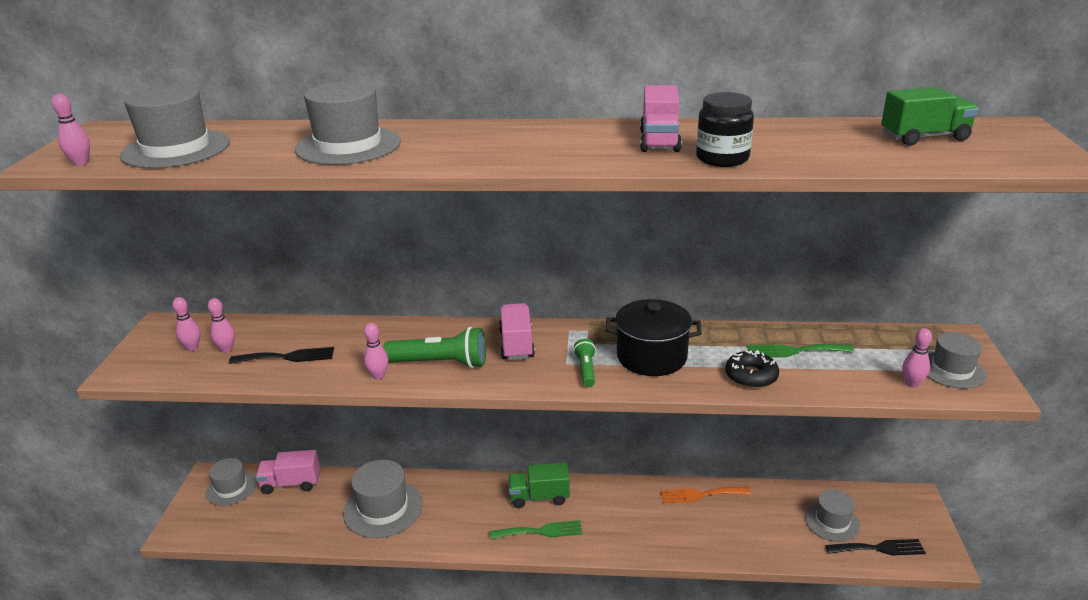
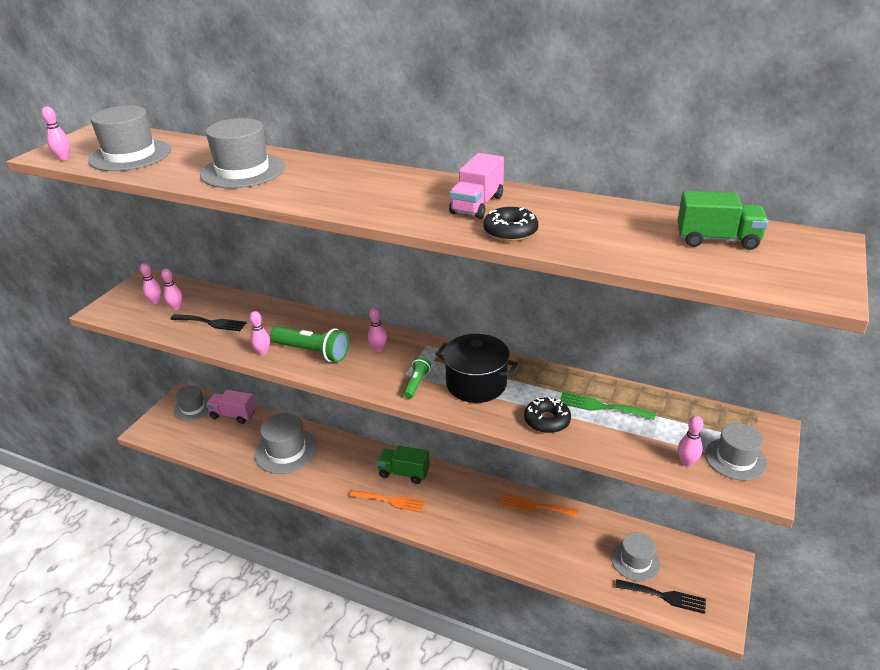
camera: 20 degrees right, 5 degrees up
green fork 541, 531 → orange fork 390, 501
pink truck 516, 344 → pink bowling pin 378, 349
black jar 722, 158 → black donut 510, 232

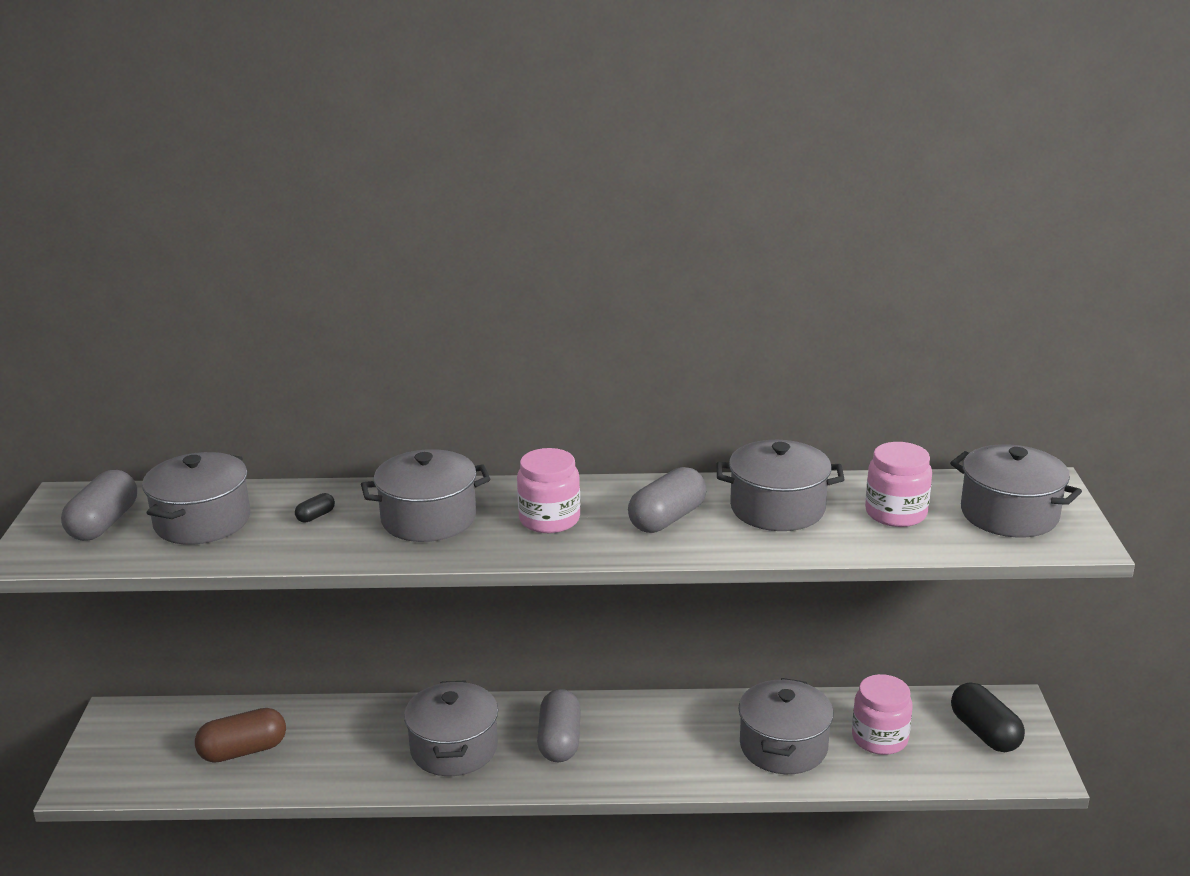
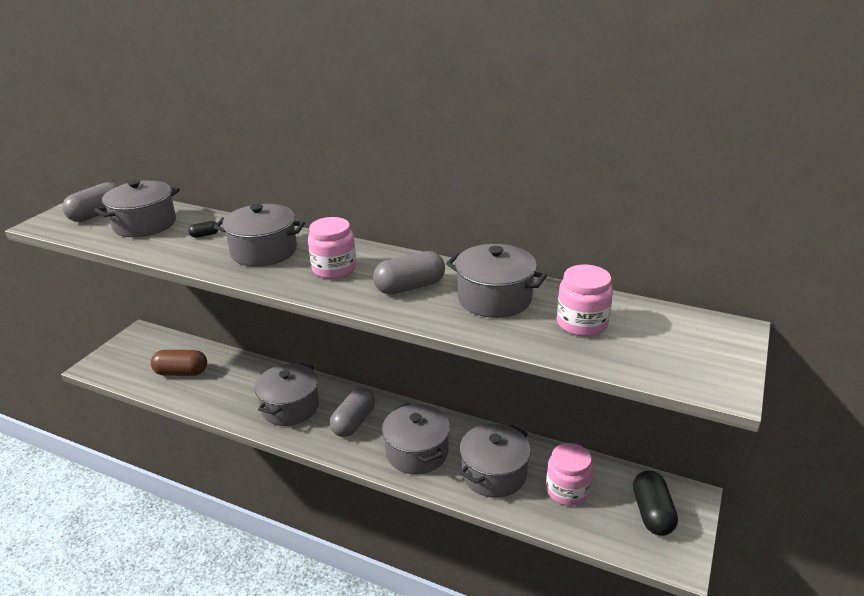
camera: 25 degrees right, 5 degrees up
grey pot 1009, 514 → grey pot 417, 452, relocated

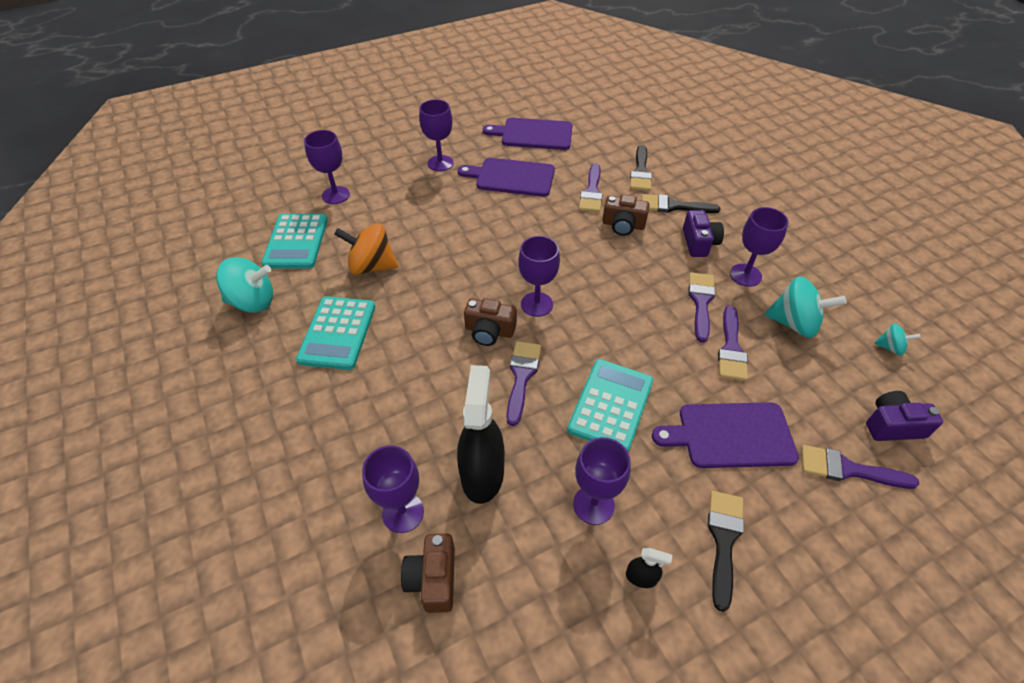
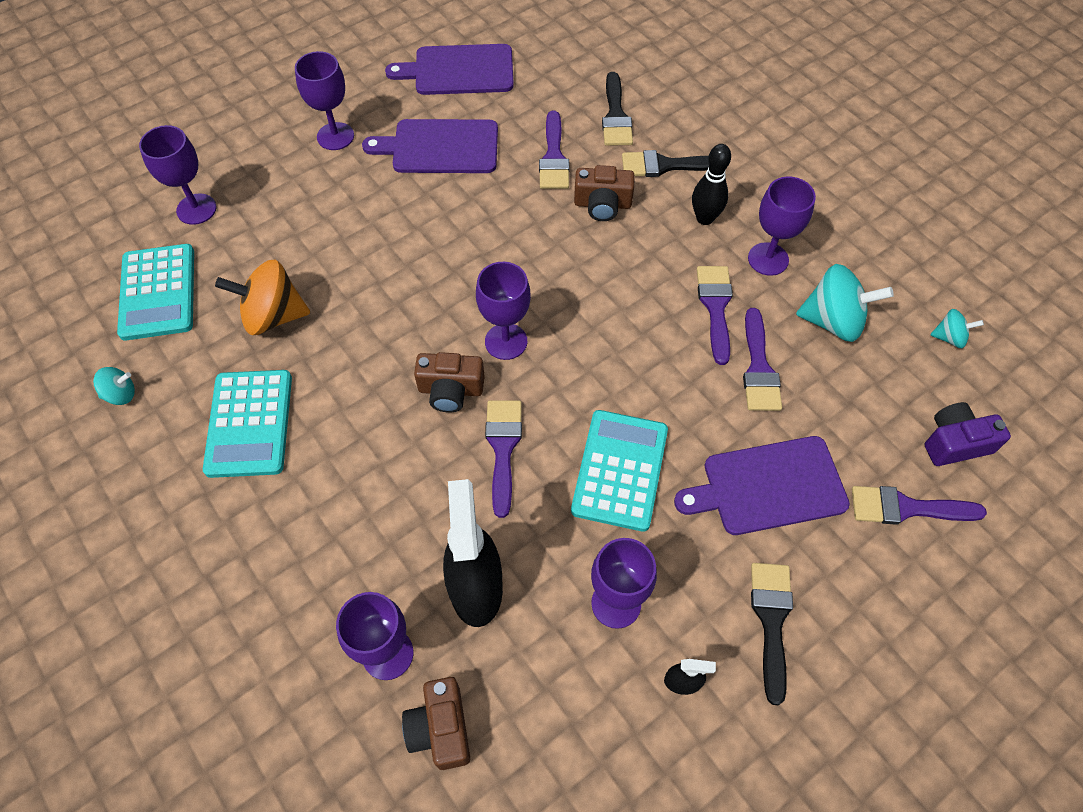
camera: 10 degrees left, 10 degrees up
turquoise spinning top 253, 302 → turquoise spinning top 121, 394, x0.51
purple camera 699, 243 → black bowling pin 704, 218

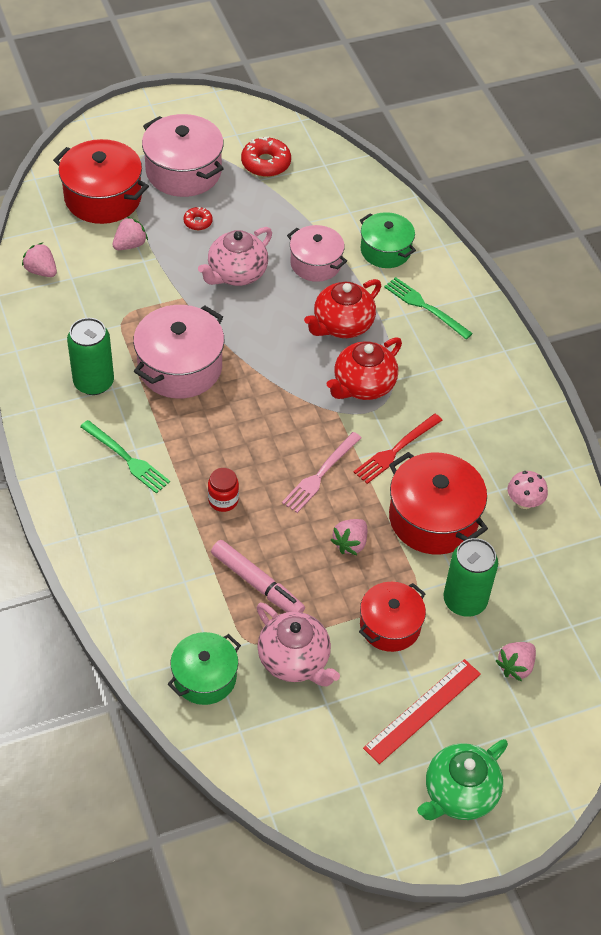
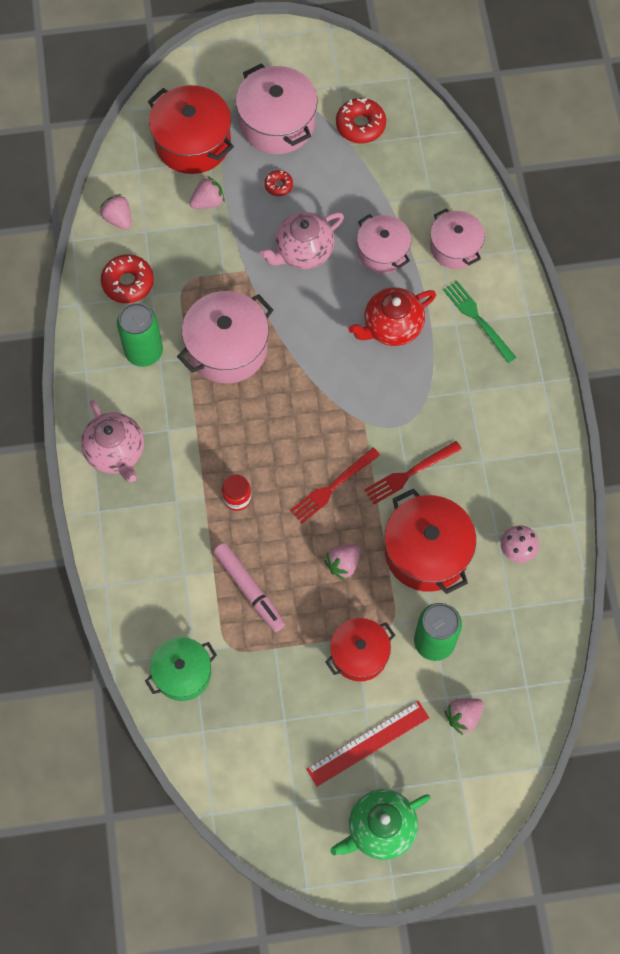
camera: 15 degrees right, 15 degrees up
green fork 126, 458 → -
pink teapot 295, 660 → pink teapot 116, 452, relocated
pink fork 320, 474 → red fork 333, 486
red teapot 363, 385 → -
green pot 385, 250 → pink pot 455, 247
- → red donut 128, 283

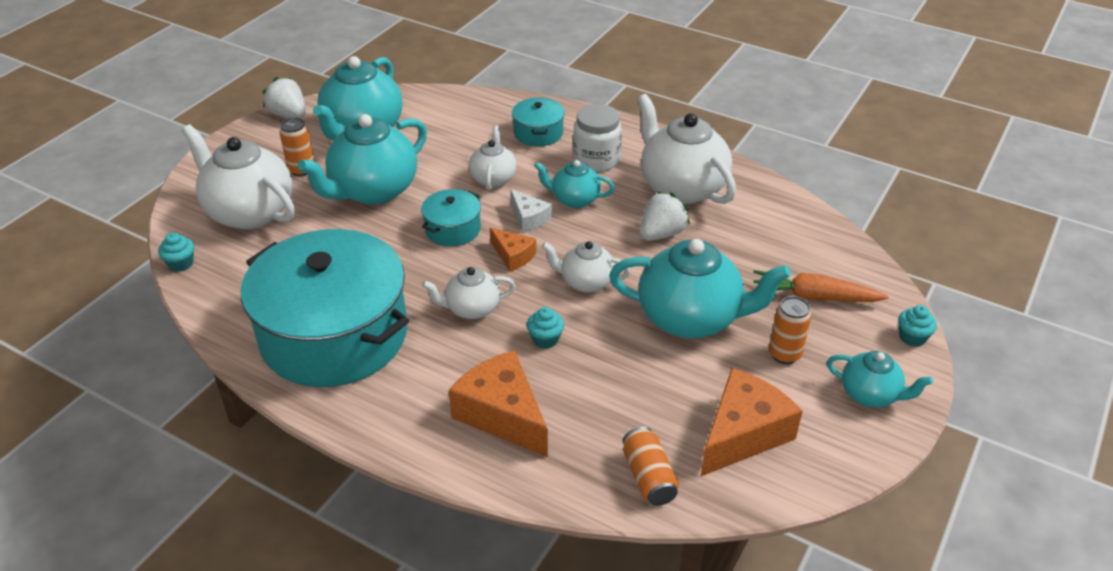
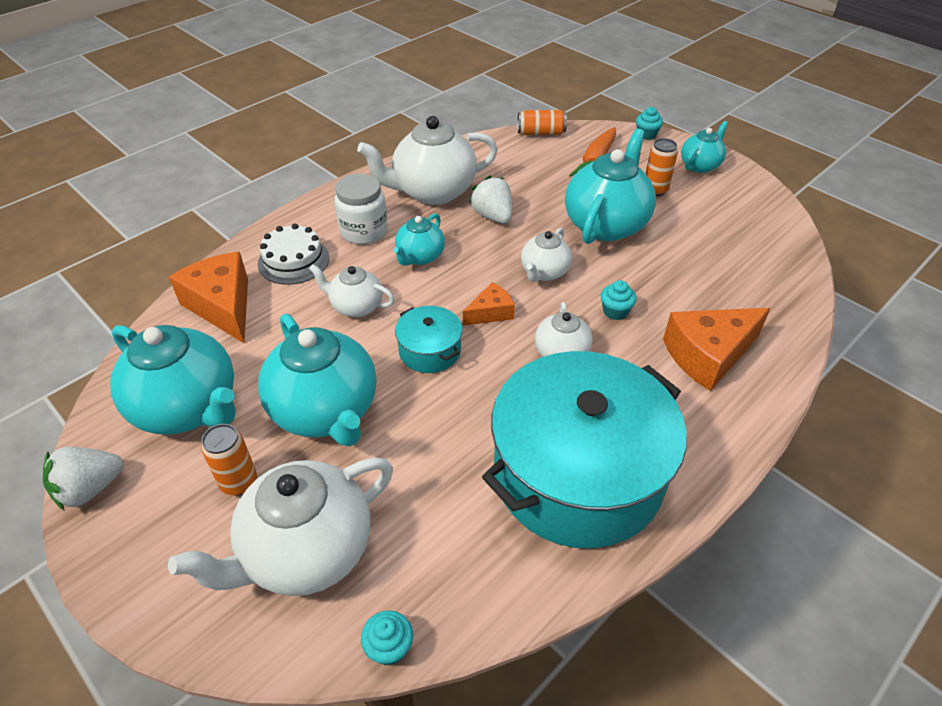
camera: 75 degrees left, 5 degrees up
white cheese 529, 219 → -
turquoise pot 538, 133 → white cake 293, 260
orange can 648, 477 → orange can 541, 133, relocated
orange cheese 743, 434 → orange cheese 223, 306, relocated

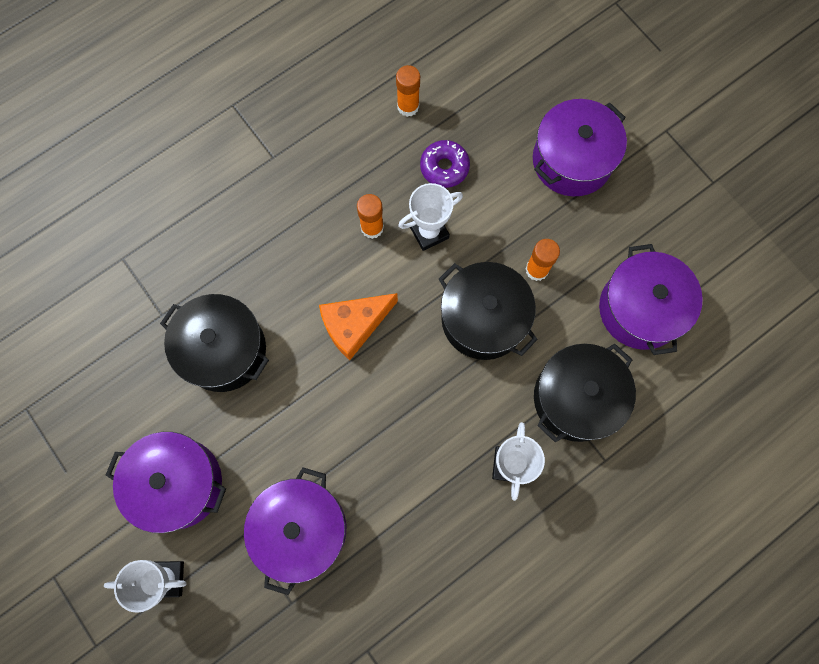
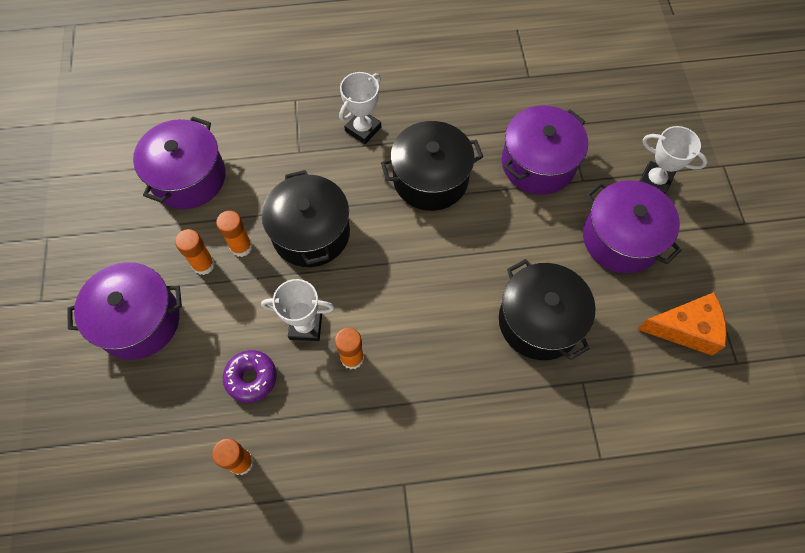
camera: 150 degrees left, 10 degrees down
orange cheese 354, 325 → orange cheese 685, 329, relocated
black pot 576, 398 → black pot 430, 179, relocated
- → orange glue stick 203, 264

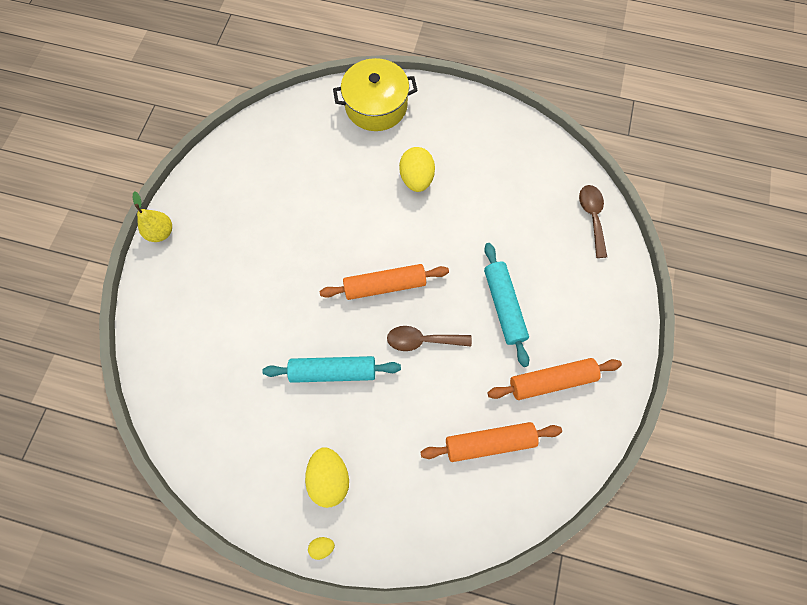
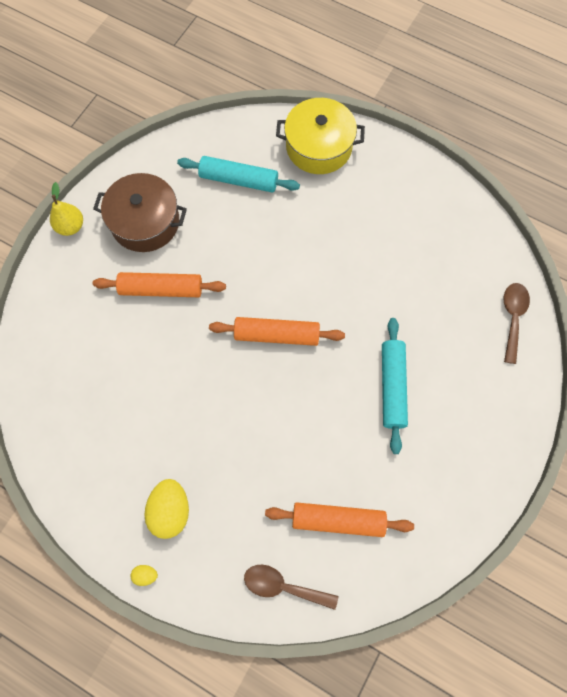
camera: 15 degrees right, 0 degrees up
turquoise rolling pin 333, 371 → turquoise rolling pin 239, 179, relocated
brown spoon 422, 340 → brown spoon 283, 586, relocated
yellow egg 416, 179 → -
orange rolling pin 551, 380 → orange rolling pin 161, 289, relocated
- → brown pot 145, 222

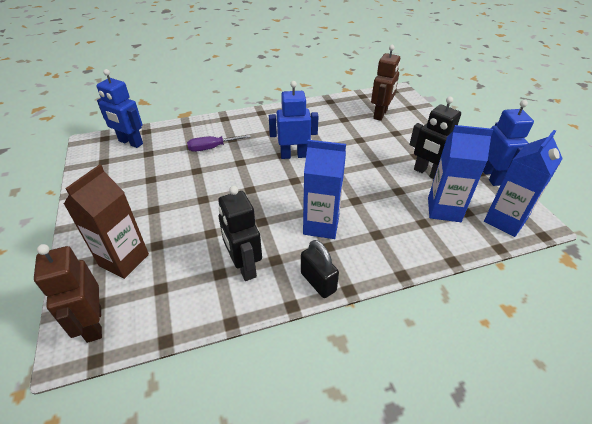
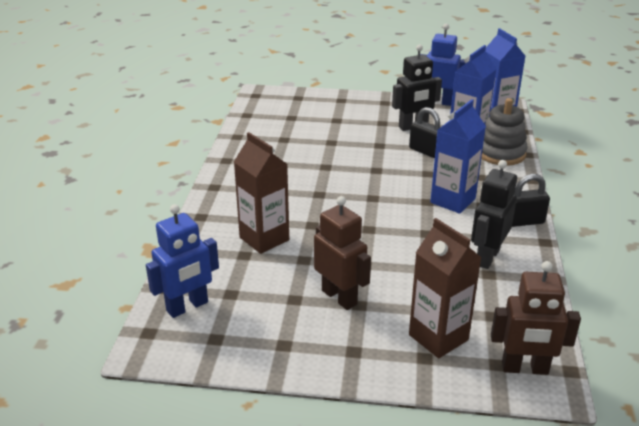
camera: 65 degrees left, 10 degrees down
purple screwdriver 212, 148 → brown carton 264, 239
black robot 244, 267 → black robot 487, 257, 120 degrees clockwise
blue robot 293, 155 → -
brown robot 380, 114 → brown robot 339, 297, relocated
- → black padlock 425, 151
- → grey stacking toy 500, 153

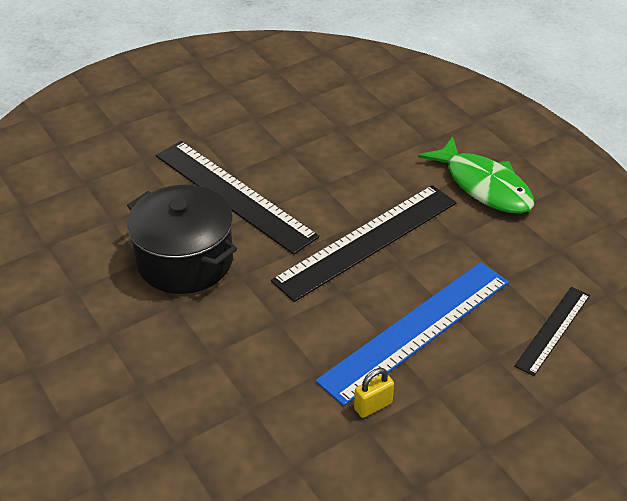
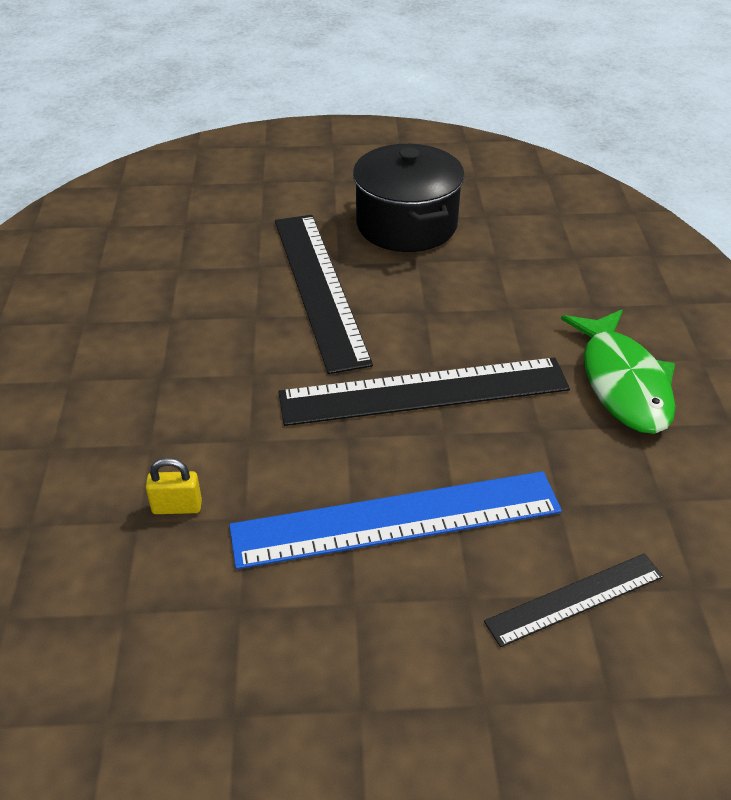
camera: 30 degrees right, 0 degrees up
black pot 185, 261 → black pot 406, 224, relocated
yellow padlock 373, 406 → yellow padlock 177, 507, relocated

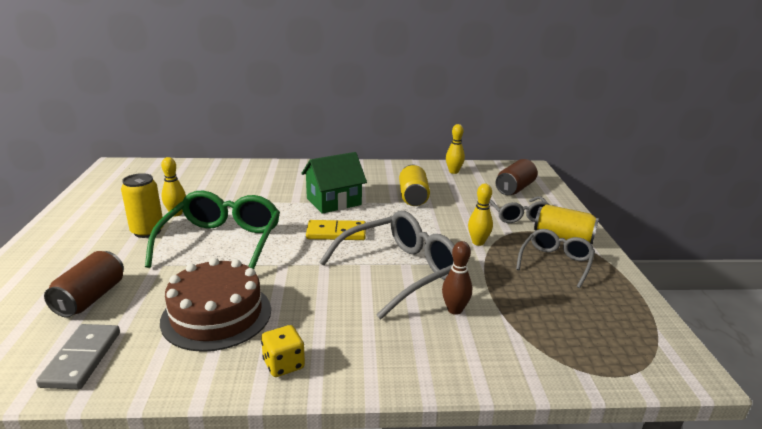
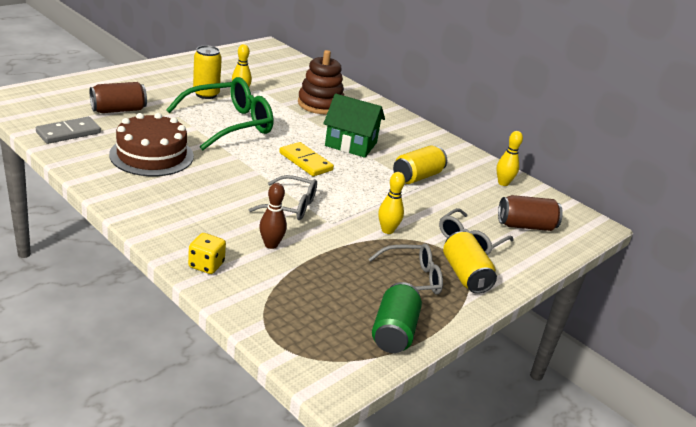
camera: 45 degrees right, 5 degrees up
yellow dice 283, 364 → yellow dice 206, 265, relocated
grey glasses 400, 271 → grey glasses 291, 206, x0.59
- → brown stacking toy 320, 104
- → green can 394, 332

